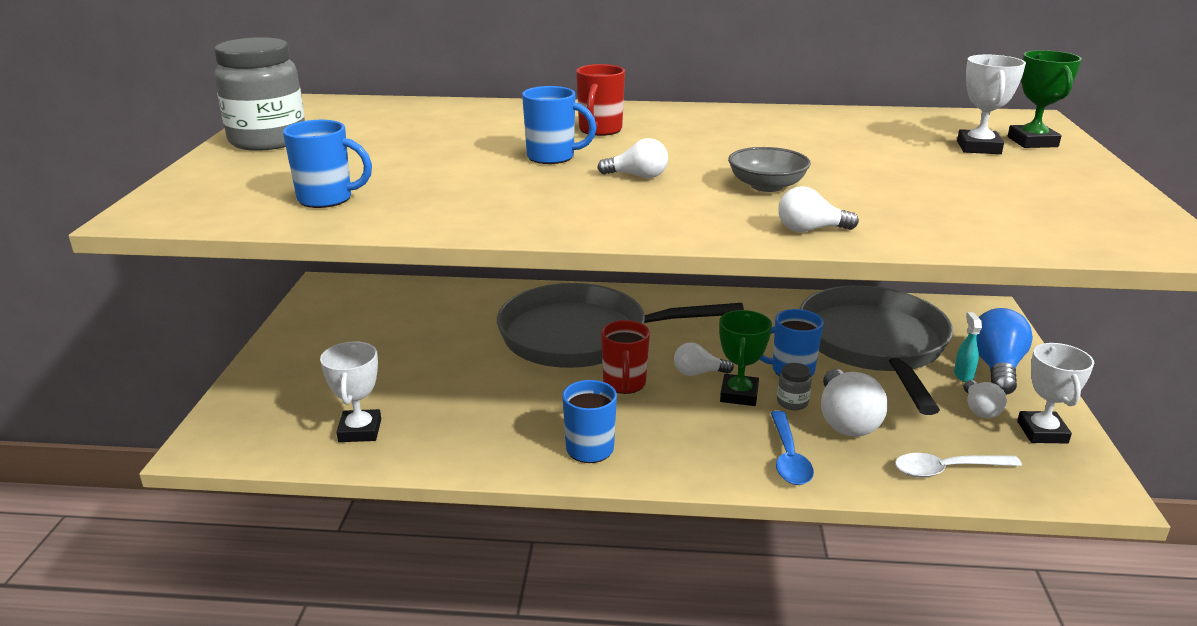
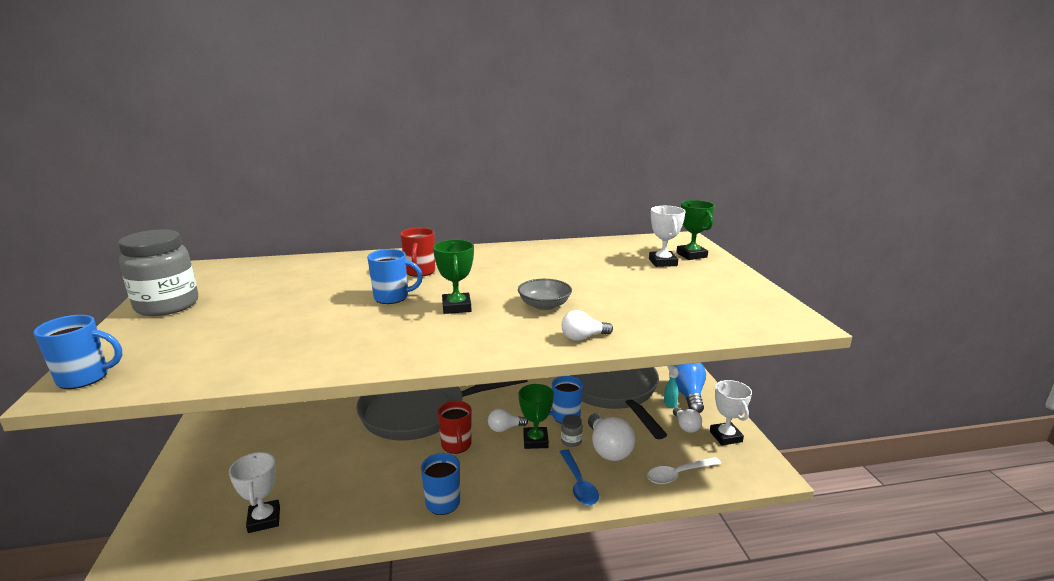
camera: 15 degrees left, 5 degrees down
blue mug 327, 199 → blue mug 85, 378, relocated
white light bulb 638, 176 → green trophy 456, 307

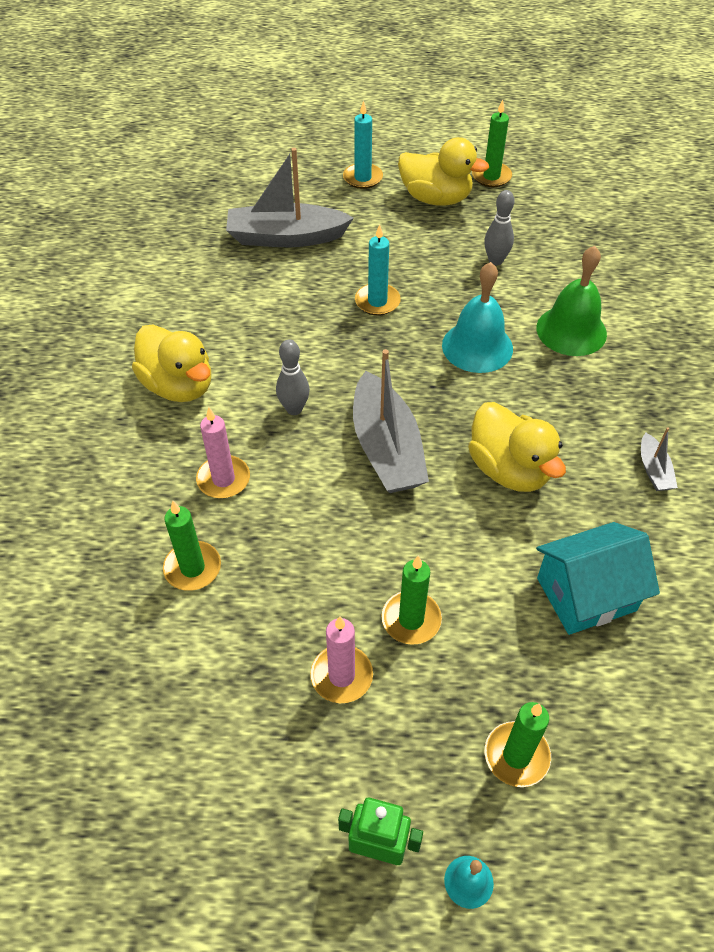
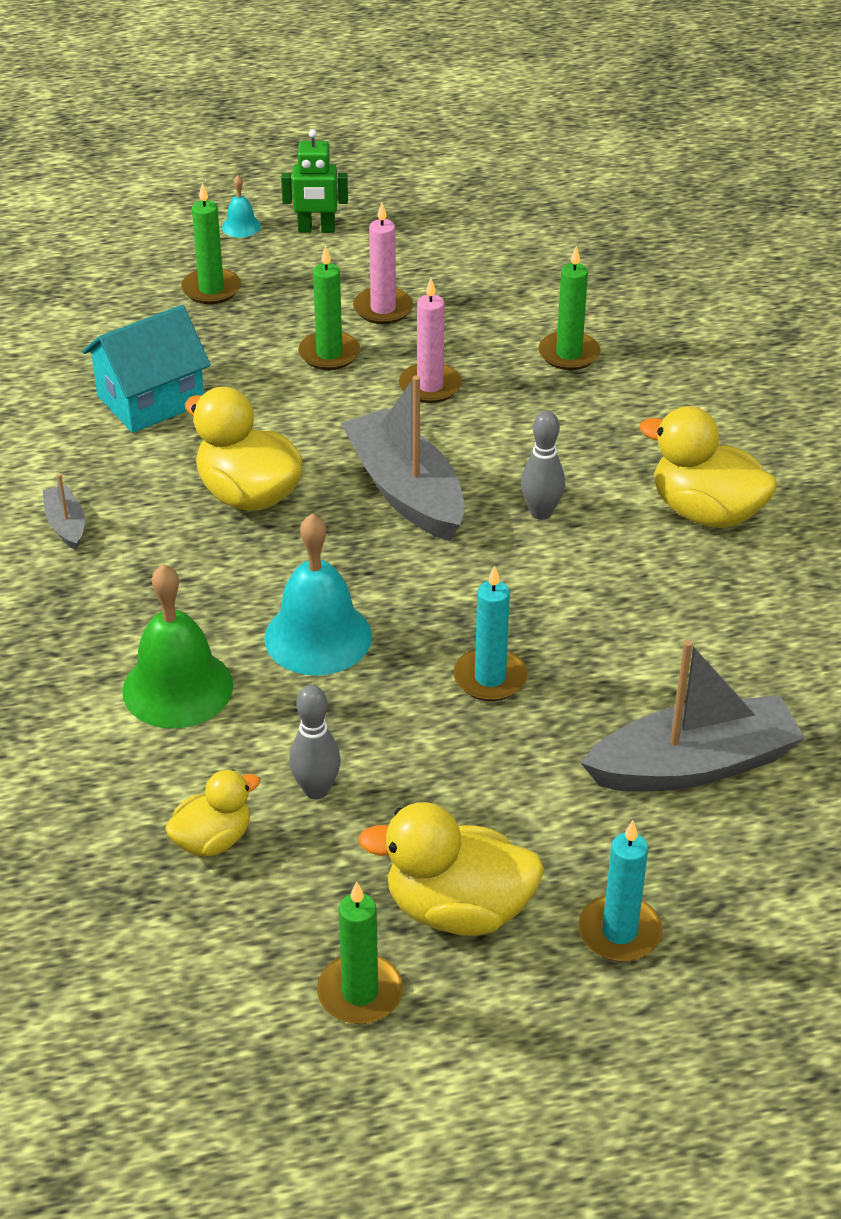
camera: 165 degrees right, 10 degrees down
pink candle 223, 479 → pink candle 430, 386, relocated
- → yellow duck 213, 840

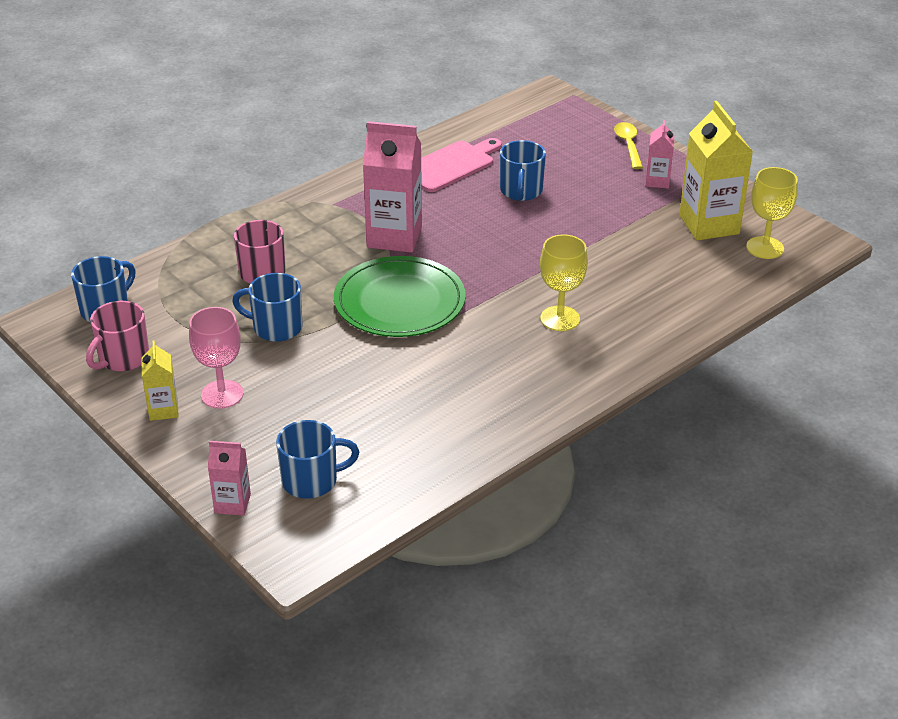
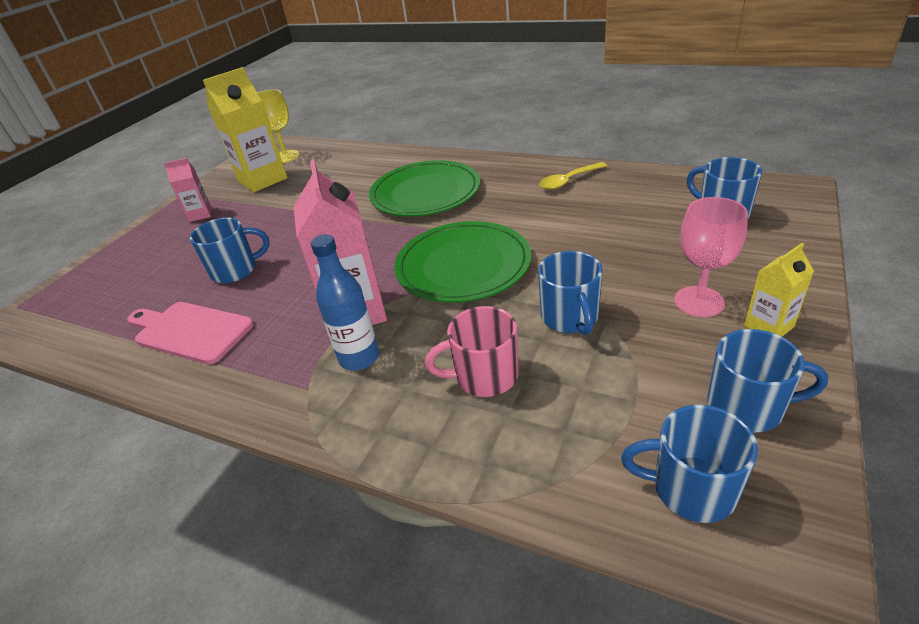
camera: 110 degrees left, 0 degrees up
pink mug 123, 358 → blue mug 747, 407
pink carton 232, 503 → -
yellow goblet 560, 318 → green plate 425, 193
yellow spoon 628, 145 → yellow spoon 568, 181, relocated
- → blue bottle 359, 358

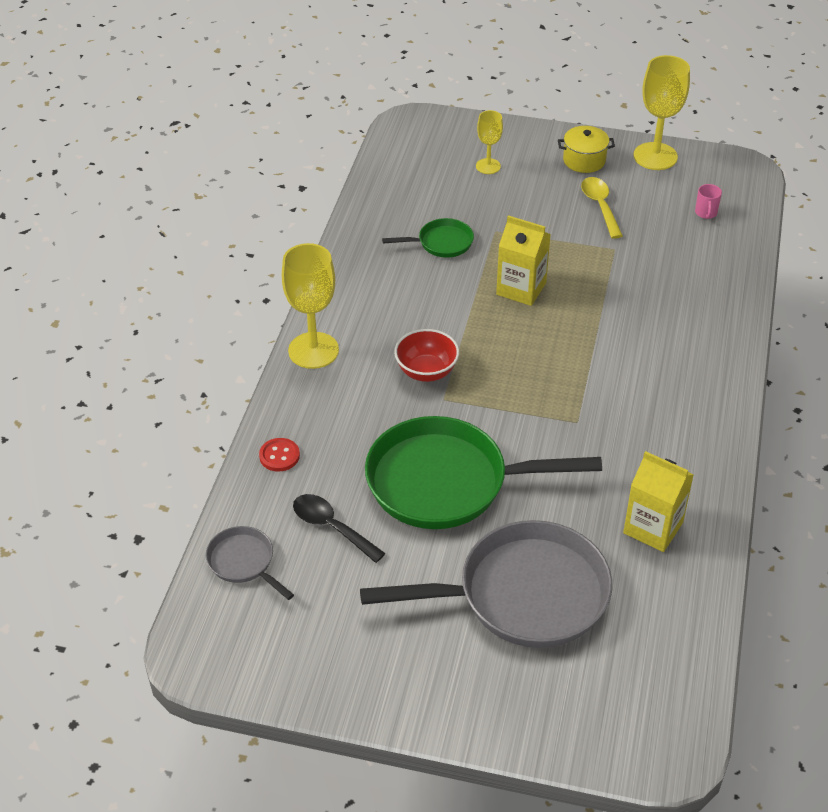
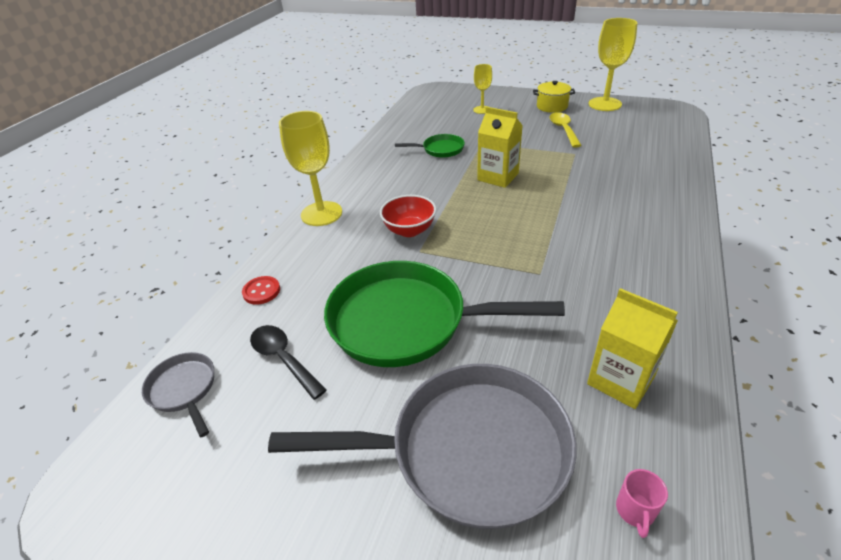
camera: 10 degrees right, 5 degrees down
pink mug 706, 213 → pink mug 635, 511, relocated

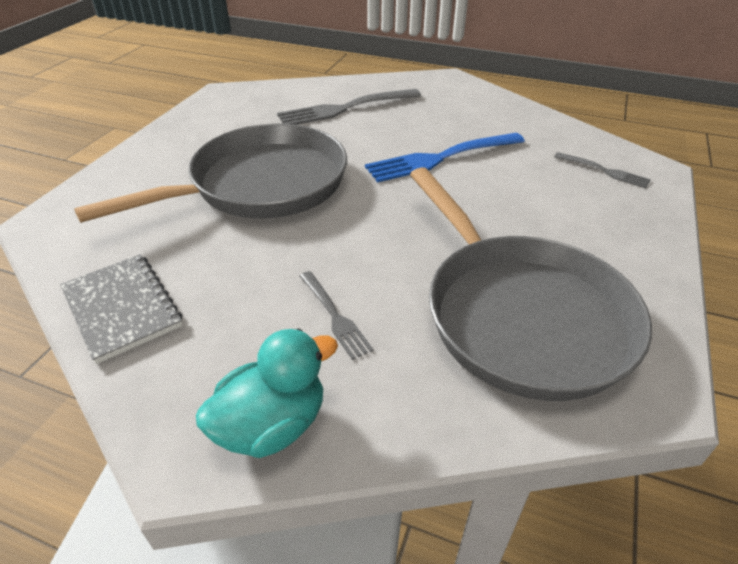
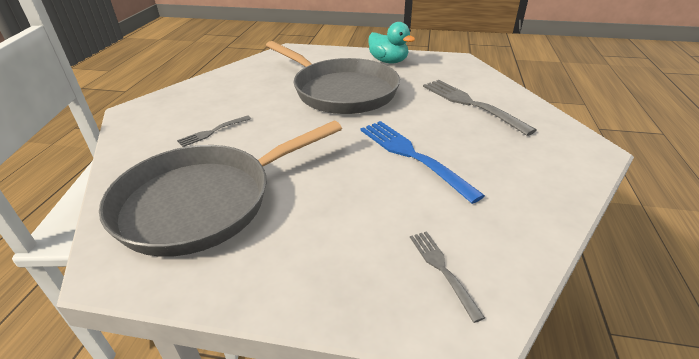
camera: 80 degrees right, 5 degrees down
grey notebook 122, 308 → -
turquoise duck 272, 425 → turquoise duck 388, 61, relocated
grey fork 604, 171 → grey fork 442, 269, 135 degrees clockwise

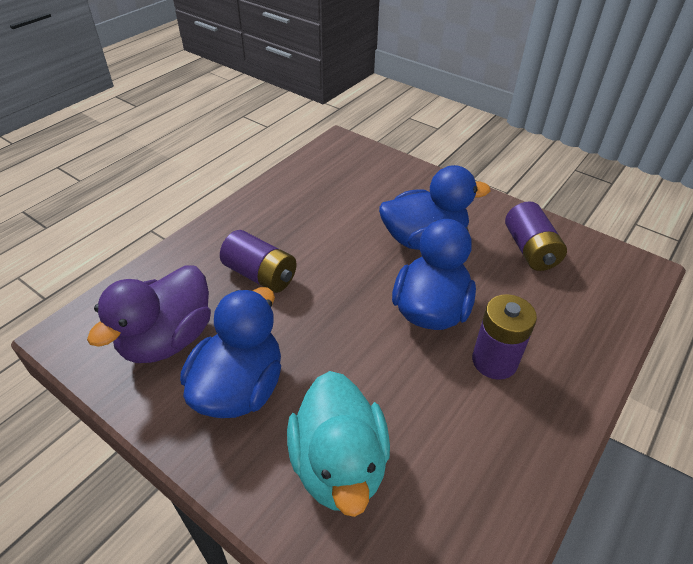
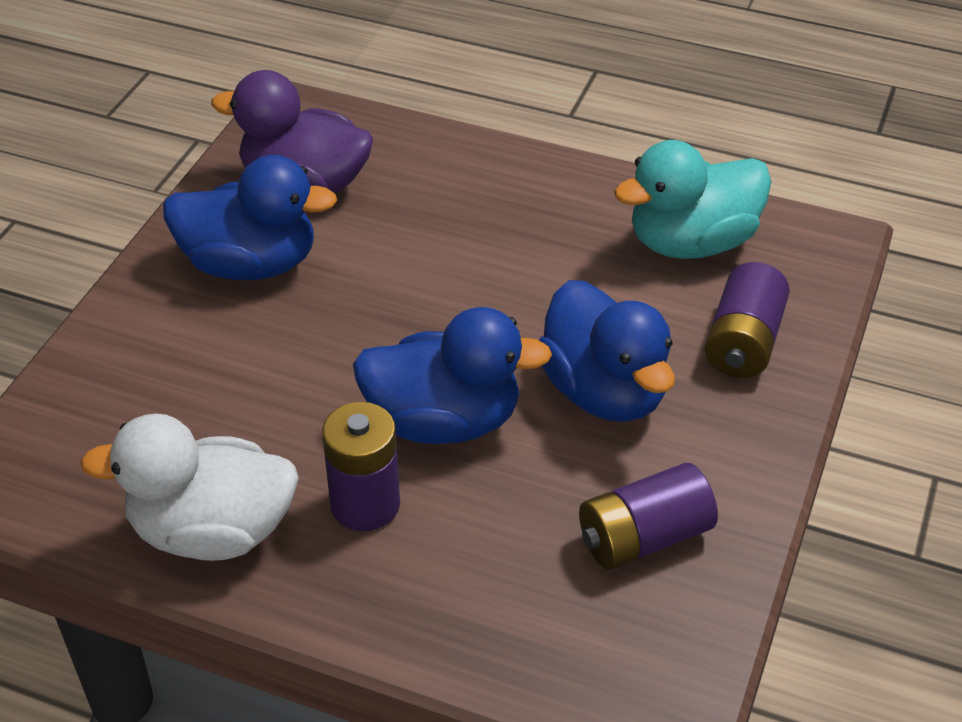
camera: 75 degrees right, 0 degrees up
purple battery 260, 275 → purple battery 743, 342, relocated
turquoise duck 339, 464 → turquoise duck 691, 242, relocated
- → white duck 212, 531

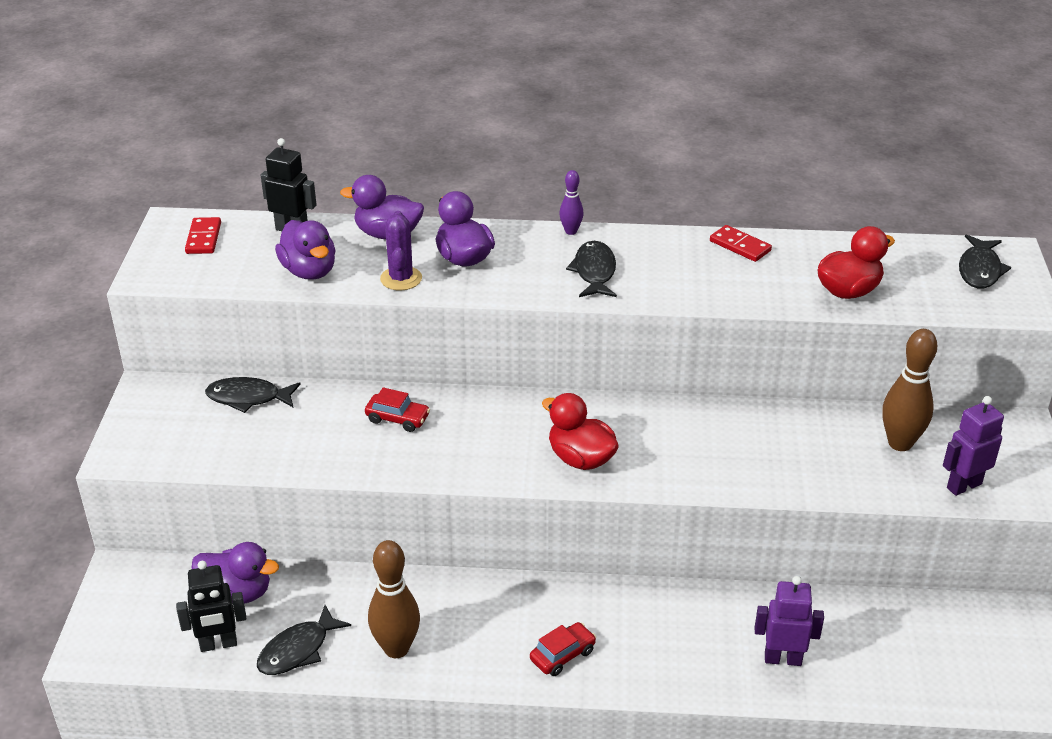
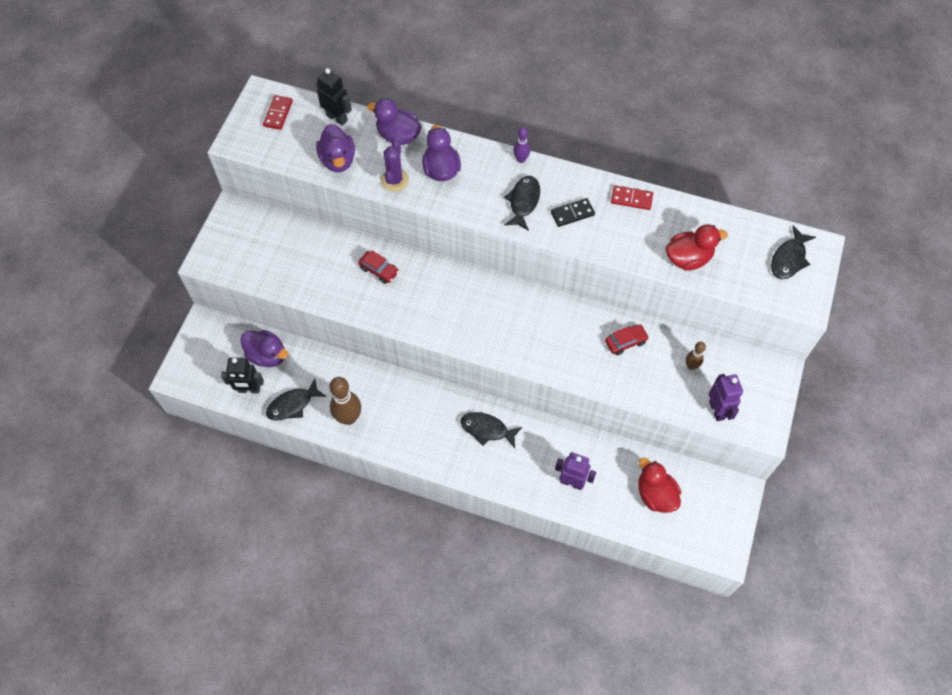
camera: 15 degrees right, 25 degrees up
black fish 248, 398 → black fish 487, 429, relocated
red car 562, 655 → red car 625, 342, relocated
red duck 580, 459 → red duck 655, 494, relocated
red domino 740, 246 → red domino 631, 199, 45 degrees counterclockwise
brown bowling pin 900, 443 → brown bowling pin 691, 366, x0.54
purple robot 963, 486 → purple robot 717, 410, 90 degrees clockwise
- → black domino 572, 213

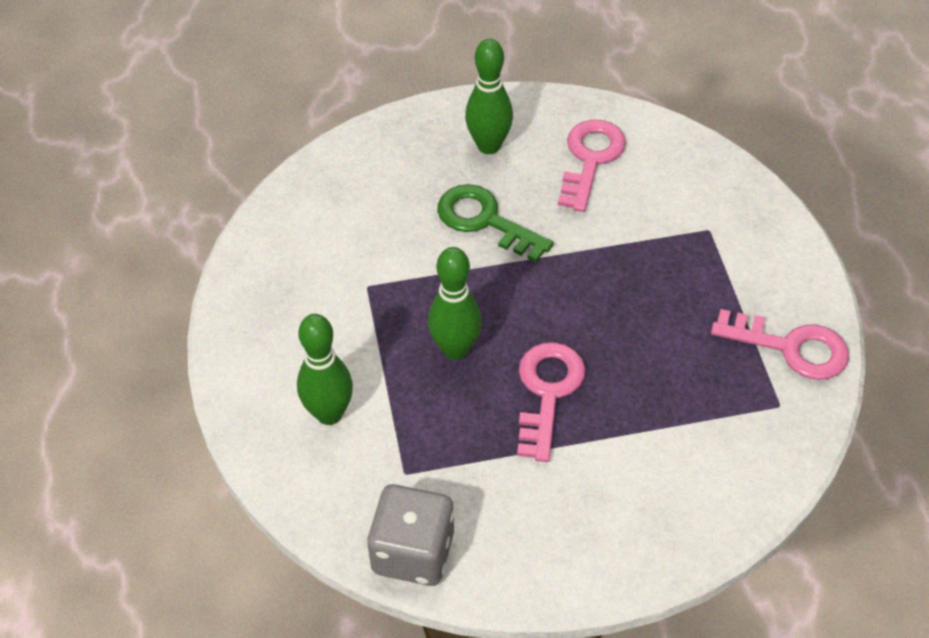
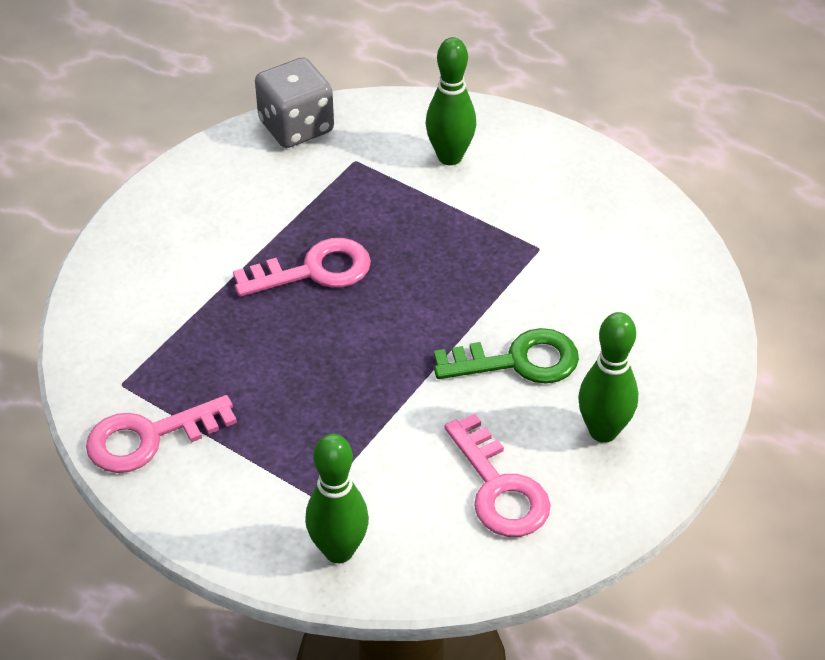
camera: 135 degrees right, 5 degrees down
green bowling pin 455, 349 → green bowling pin 339, 550, relocated
pink key 547, 391 → pink key 314, 270, 75 degrees counterclockwise

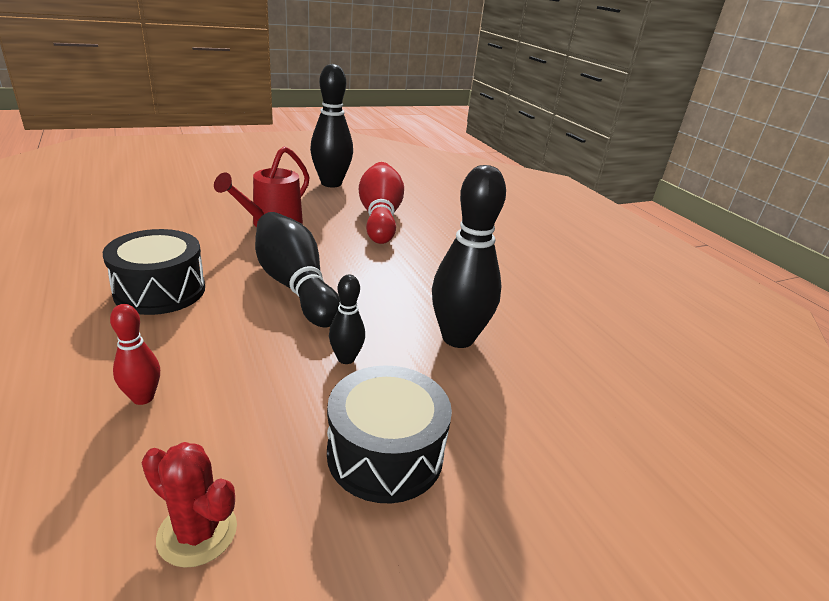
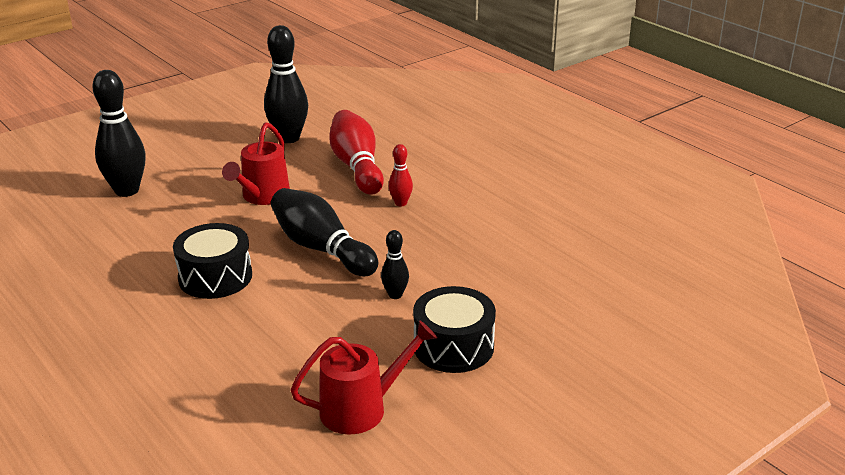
camera: 10 degrees left, 0 degrees up
red bowling pin 143, 397 → red bowling pin 400, 203, relocated
red cactus 197, 532 → red watering can 362, 408
black bowling pin 458, 338 → black bowling pin 127, 191, relocated

